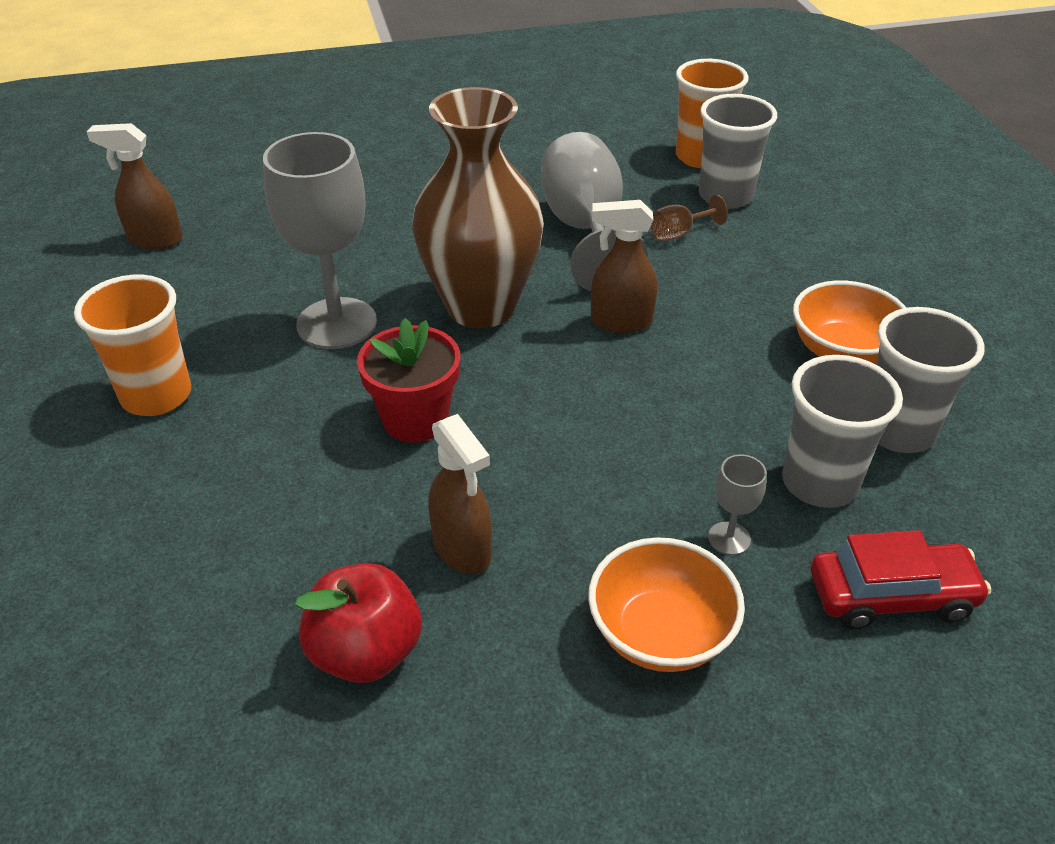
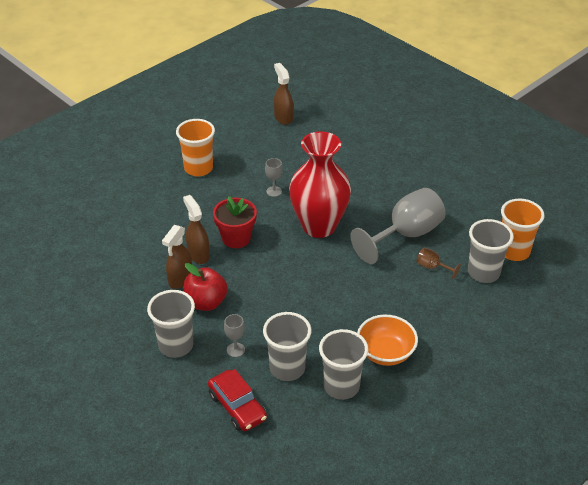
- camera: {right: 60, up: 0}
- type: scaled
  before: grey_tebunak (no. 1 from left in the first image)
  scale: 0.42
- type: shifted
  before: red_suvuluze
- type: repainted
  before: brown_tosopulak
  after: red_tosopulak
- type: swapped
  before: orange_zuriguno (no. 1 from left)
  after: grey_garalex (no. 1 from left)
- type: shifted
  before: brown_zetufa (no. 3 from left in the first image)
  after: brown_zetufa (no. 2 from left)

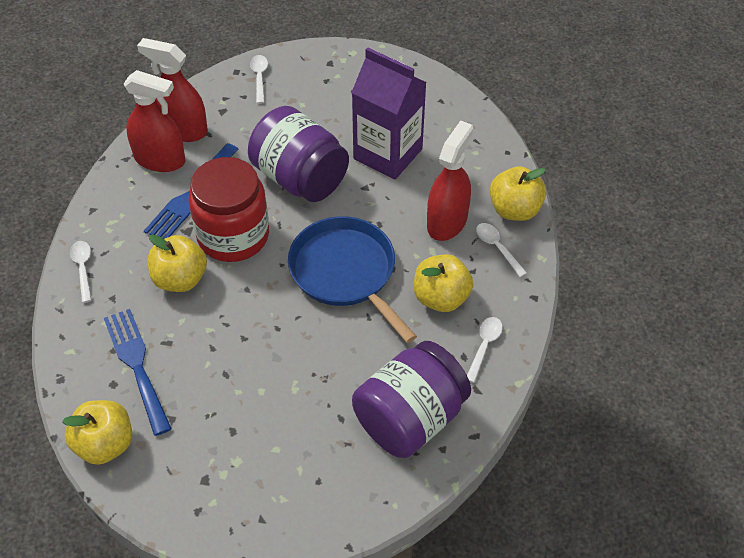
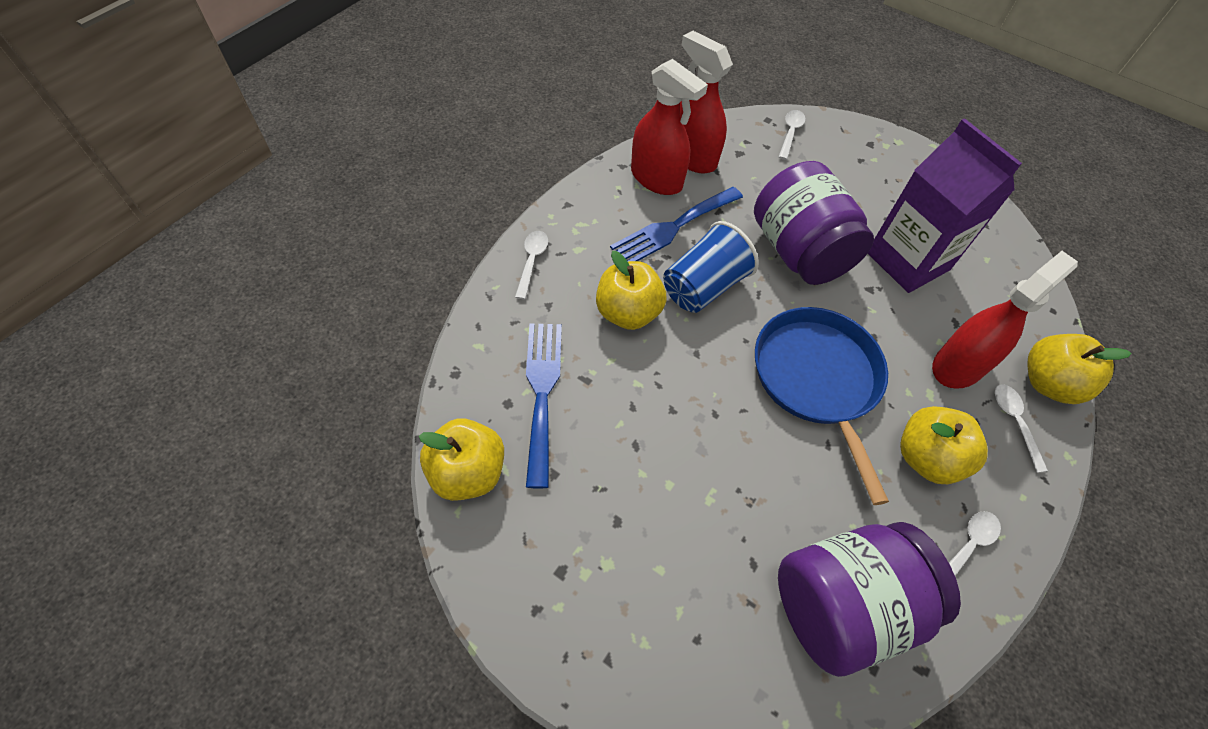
- camera: {right: 20, up: 5}
- type: swapped
  before: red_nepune
  after: blue_garalex

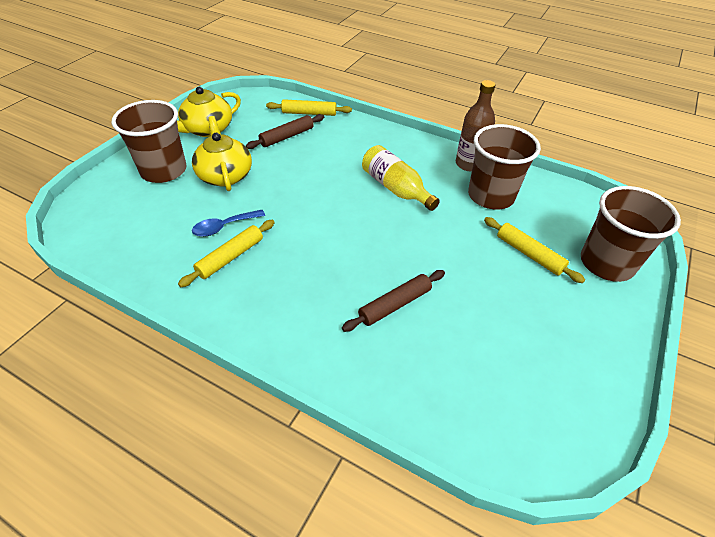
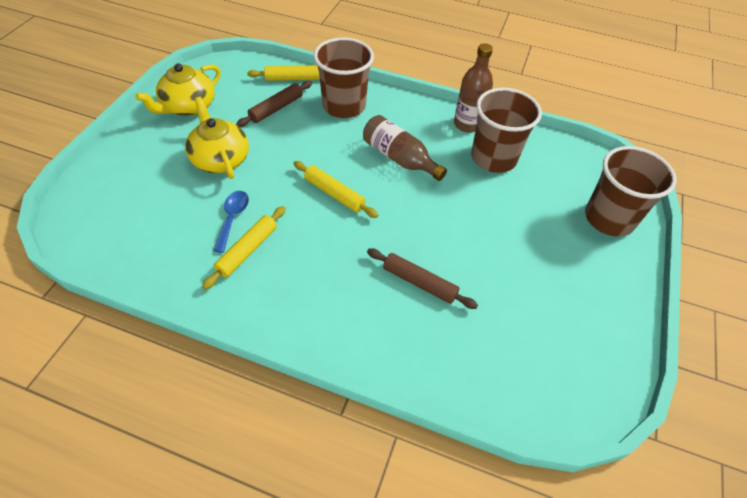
- camera: {right: -10, up: 5}
- type: shifted
  before: brown_garalex (no. 1 from left)
- type: rotated
  before: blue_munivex
  turn: 135
- type: rotated
  before: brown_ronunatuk (no. 2 from left)
  turn: 75
- type: repainted
  before: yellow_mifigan
  after: brown_mifigan (no. 1 from left)
- type: shifted
  before: yellow_ronunatuk (no. 3 from left)

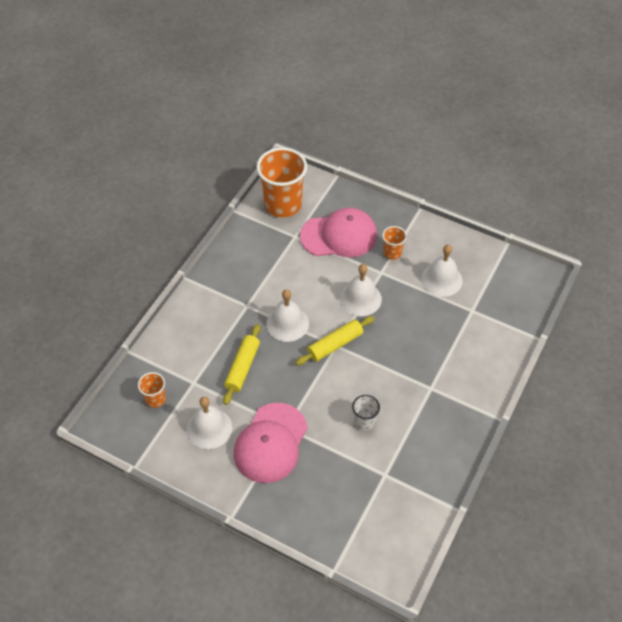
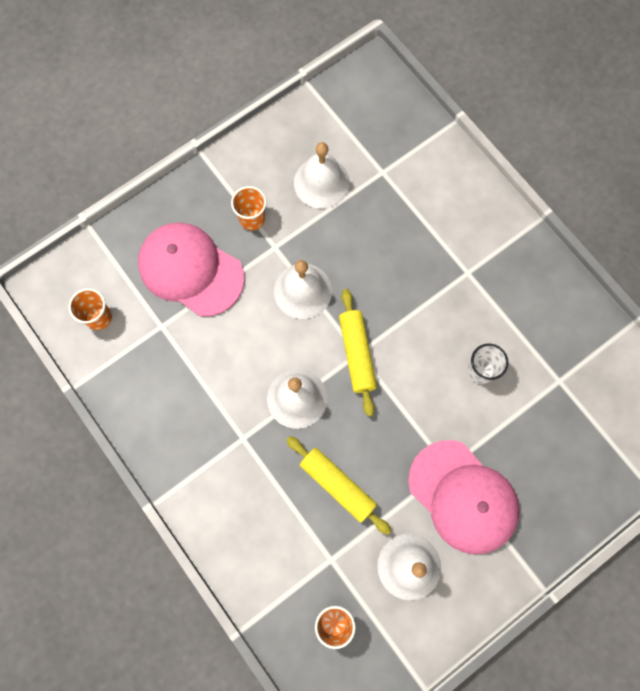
- camera: {right: -65, up: 20}
- type: scaled
  before: orange_garalex (no. 2 from left in the first image)
  scale: 0.48
- type: rotated
  before: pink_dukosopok (no. 2 from left in the first image)
  turn: -75

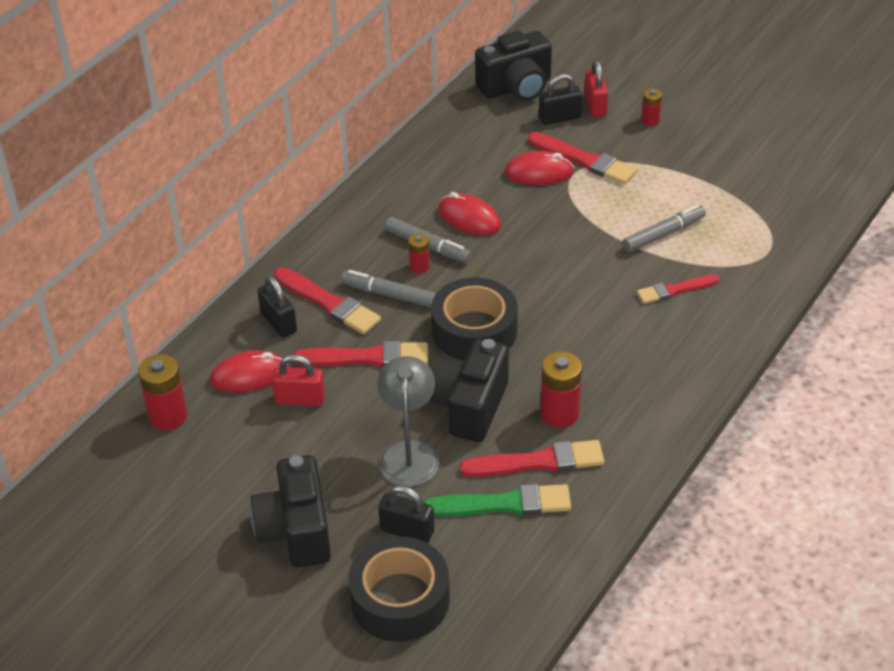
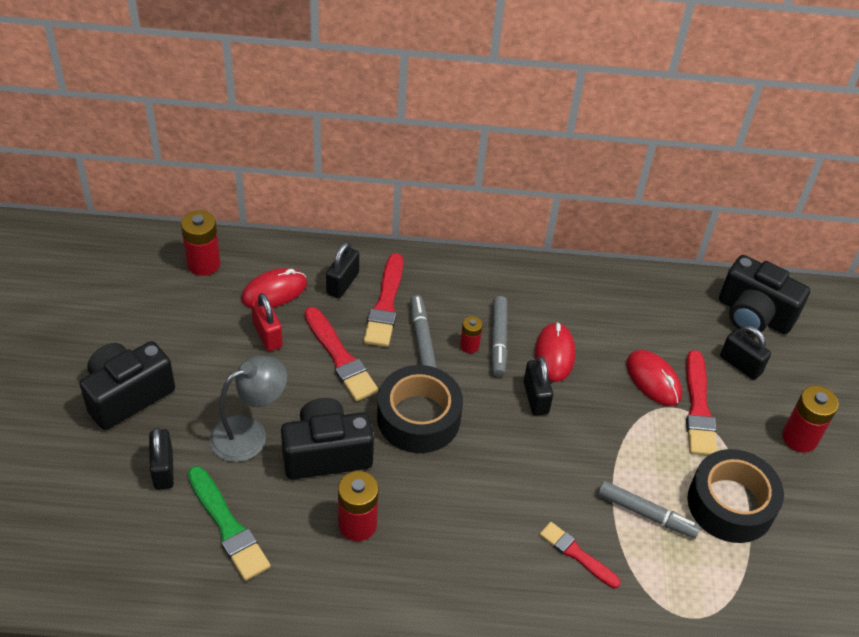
- camera: {right: 55, up: 5}
- type: rotated
  before: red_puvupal (no. 1 from left)
  turn: -75
- type: shifted
  before: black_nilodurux (no. 1 from left in the first image)
  after: black_nilodurux (no. 2 from left)
- type: gone
  before: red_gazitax (no. 3 from left)
- type: gone
  before: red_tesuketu (no. 2 from left)
- type: scaled
  before: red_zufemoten (no. 4 from left)
  scale: 1.76
- type: new
  after: black_tesuketu (no. 3 from left)

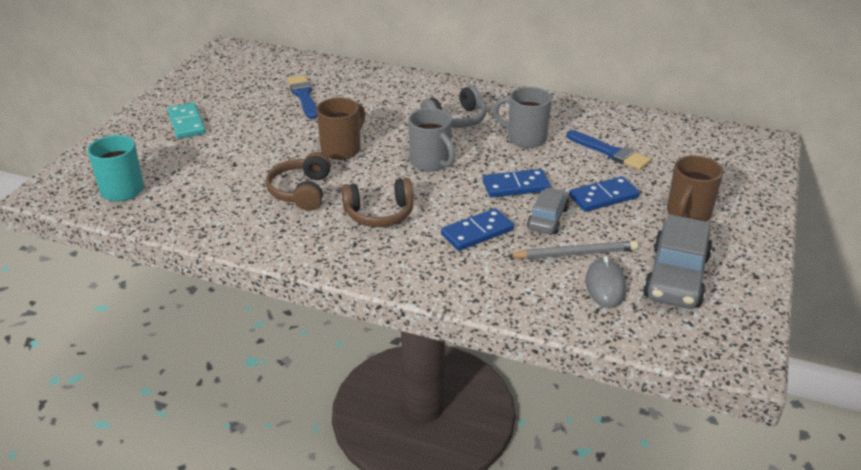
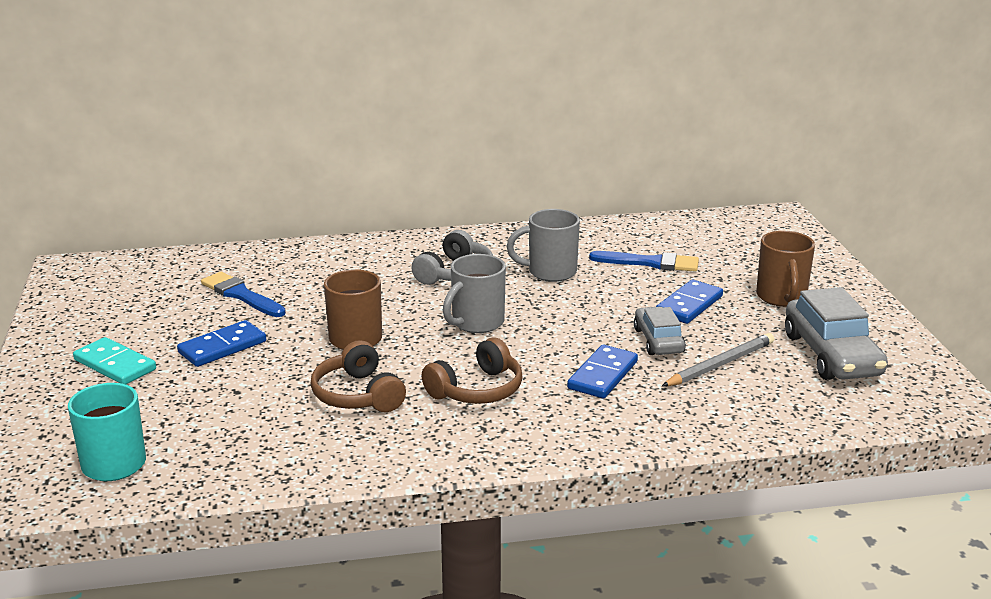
- camera: {right: -30, up: -10}
- type: rotated
  before: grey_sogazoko (no. 1 from left)
  turn: 105
- type: shifted
  before: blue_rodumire (no. 2 from left in the first image)
  after: blue_rodumire (no. 1 from left)
- type: gone
  before: grey_puvupal

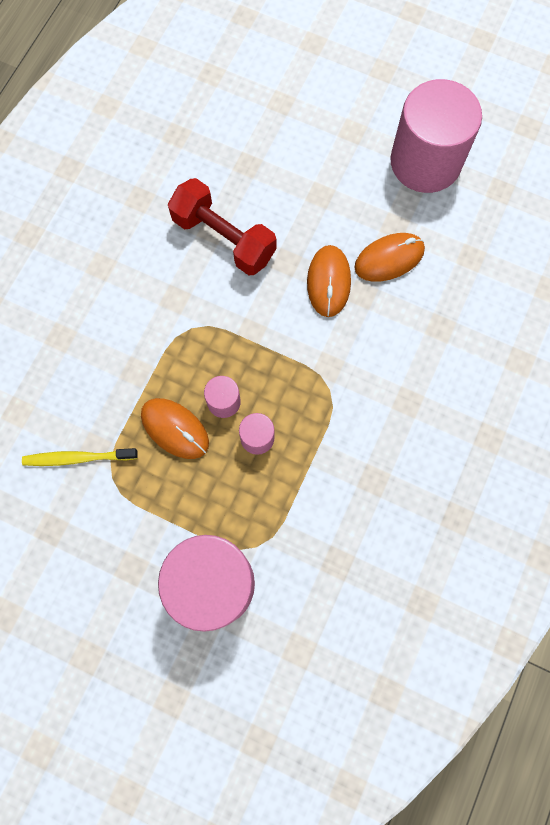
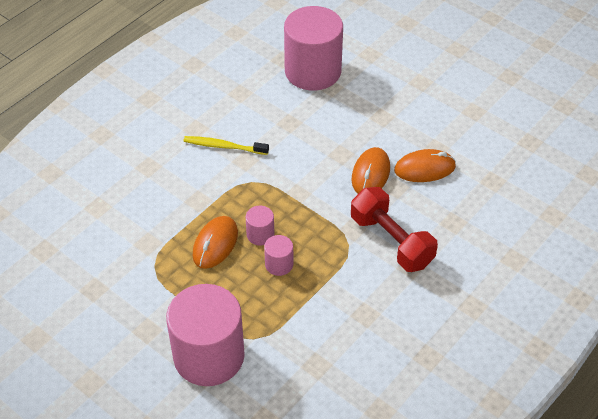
- camera: {right: 15, up: -25}
- type: shifted
  before: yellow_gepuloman
- type: rotated
  before: orange_puvupal (no. 1 from left)
  turn: 60
- type: shifted
  before: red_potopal
- type: shifted
  before: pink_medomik (no. 4 from left)

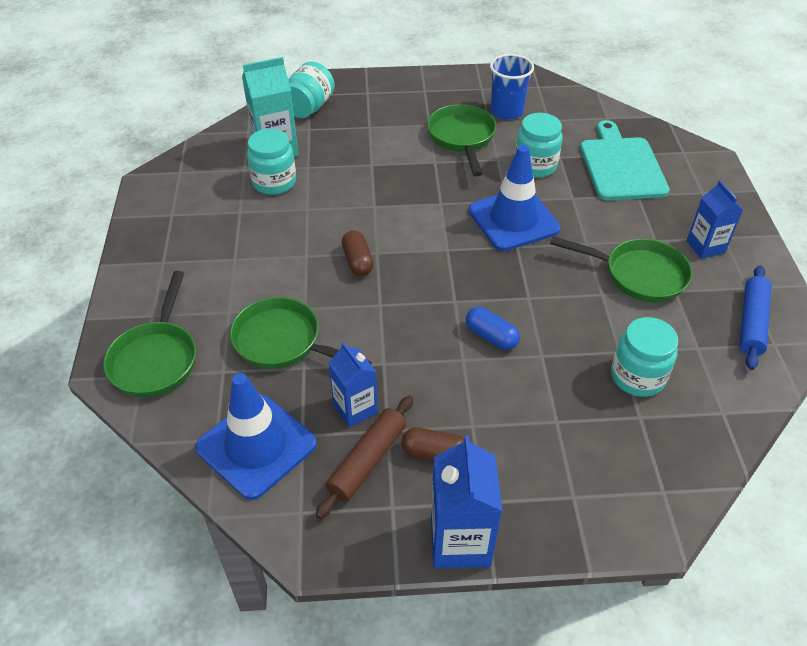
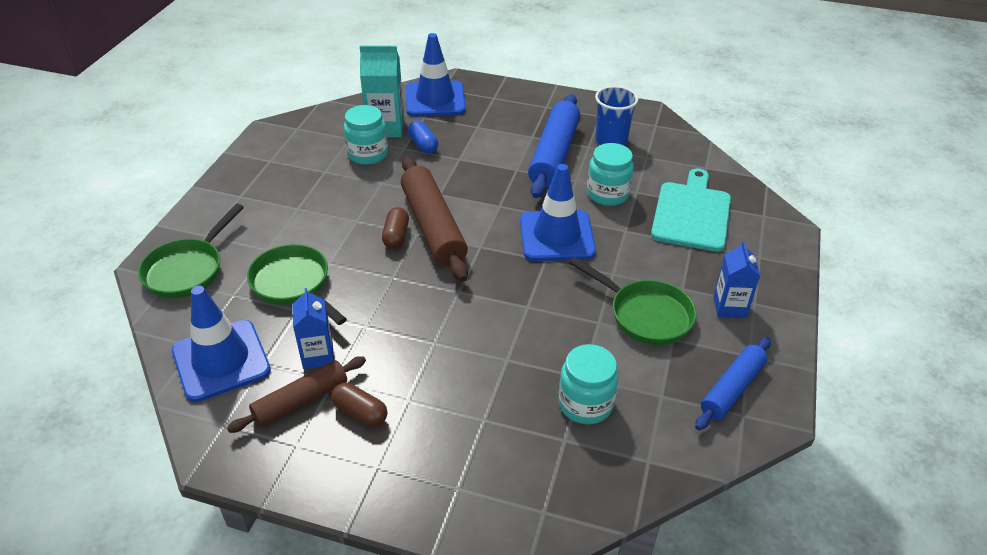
- camera: {right: 20, up: -5}
- type: swapped
  before: turquoise_nepune (no. 2 from left)
  after: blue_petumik (no. 2 from left)
- type: swapped
  before: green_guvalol (no. 3 from left)
  after: blue_ronunatuk (no. 1 from left)
- type: gone
  before: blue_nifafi (no. 2 from left)
- type: shifted
  before: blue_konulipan
- type: new
  after: brown_ronunatuk (no. 2 from left)

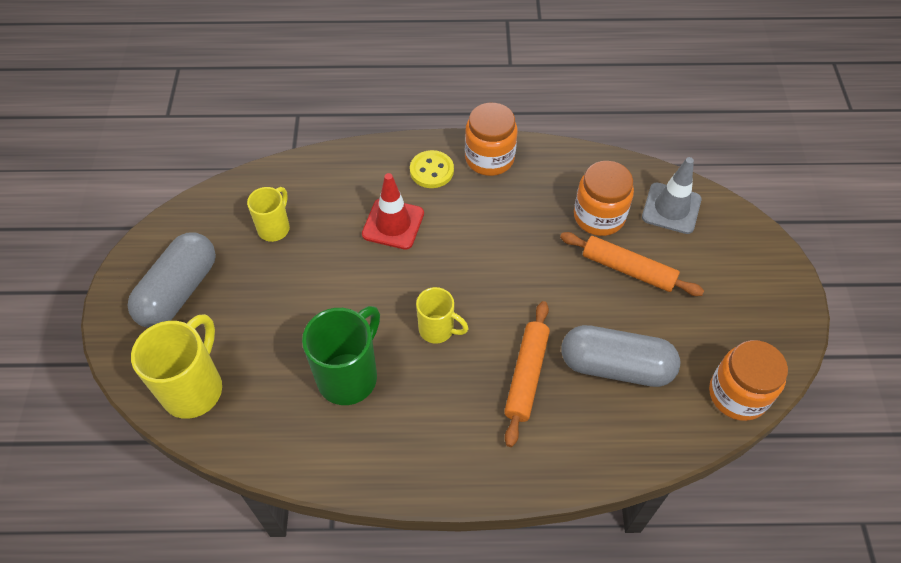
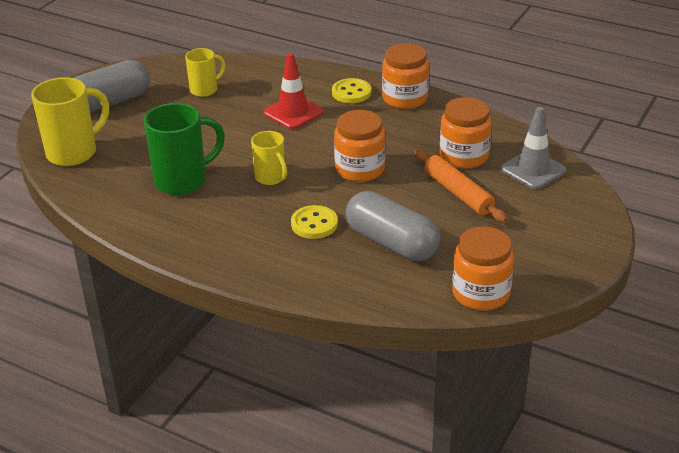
- camera: {right: 30, up: -20}
- type: swapped
  before: orange_ronunatuk (no. 1 from left)
  after: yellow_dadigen (no. 1 from left)
- type: new
  after: orange_nepune (no. 1 from left)

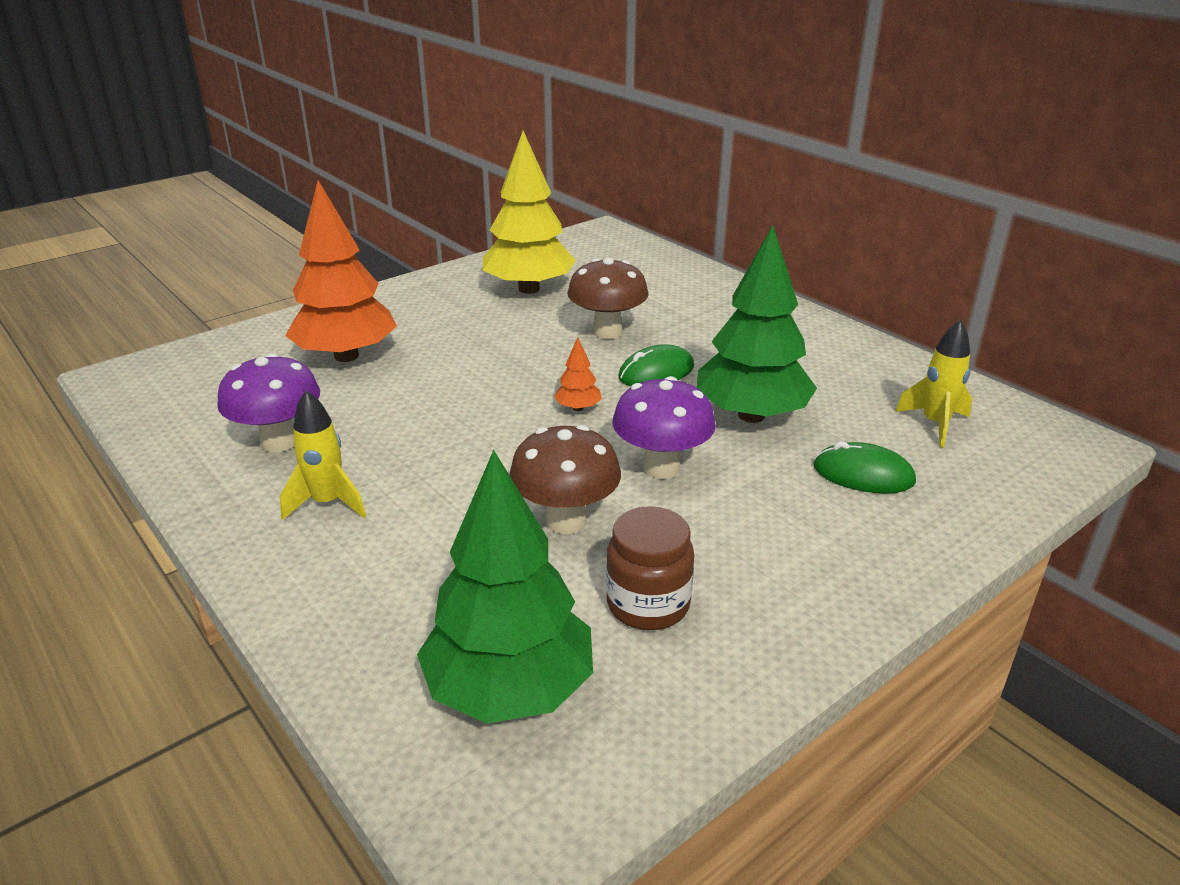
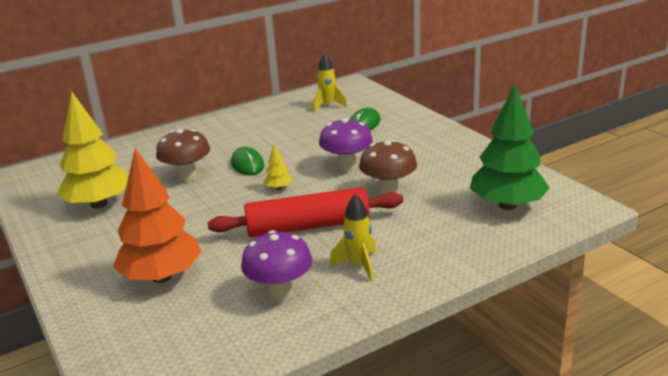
- camera: {right: -80, up: -5}
- type: repainted
  before: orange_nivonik (no. 2 from left)
  after: yellow_nivonik (no. 2 from left)
- type: gone
  before: brown_nepune
- type: gone
  before: green_nivonik (no. 2 from left)
- type: new
  after: red_ronunatuk

